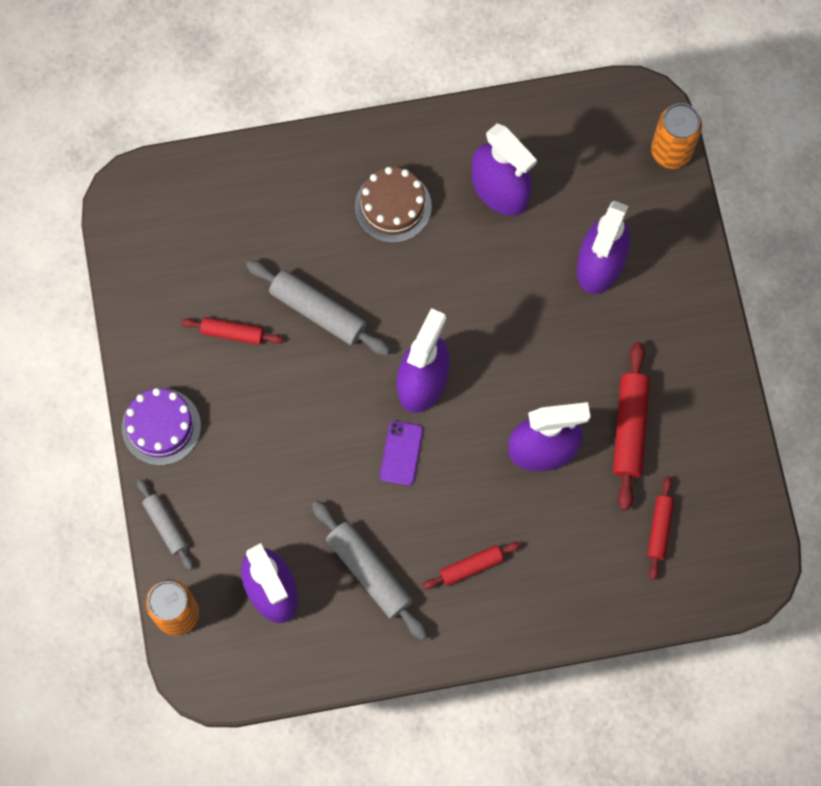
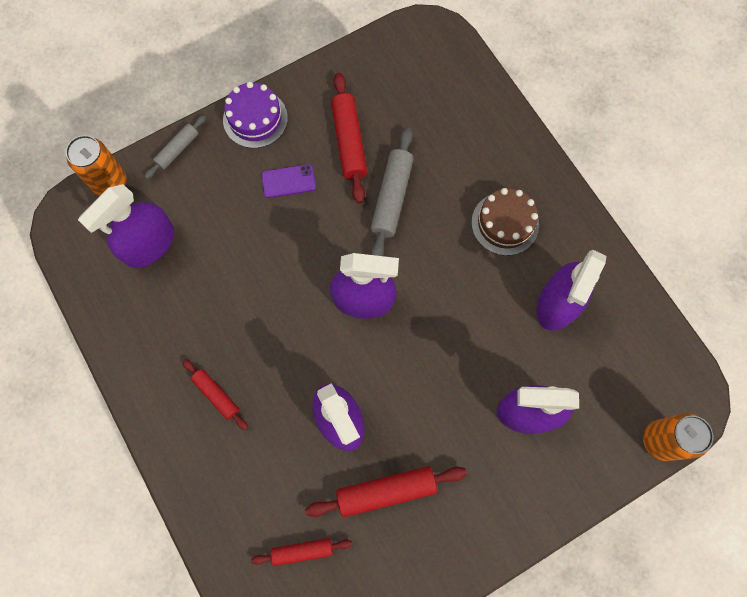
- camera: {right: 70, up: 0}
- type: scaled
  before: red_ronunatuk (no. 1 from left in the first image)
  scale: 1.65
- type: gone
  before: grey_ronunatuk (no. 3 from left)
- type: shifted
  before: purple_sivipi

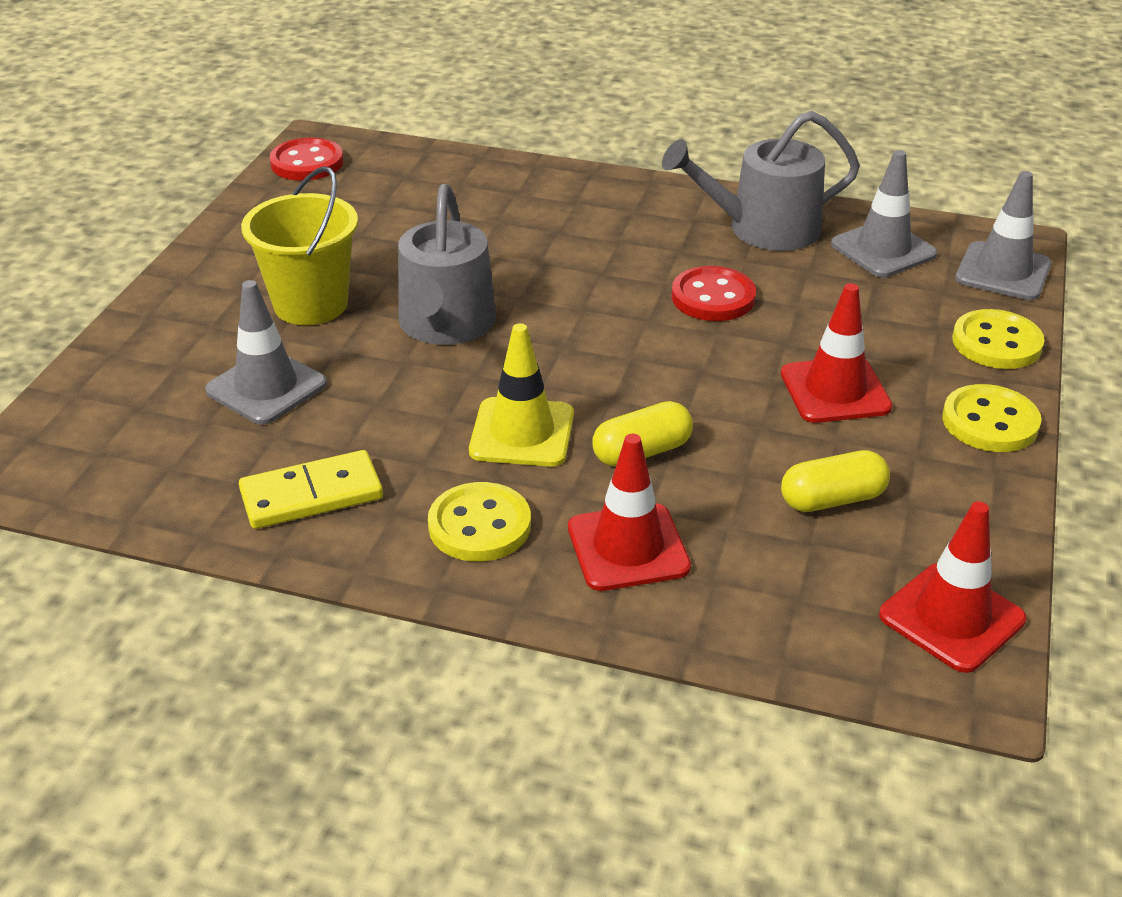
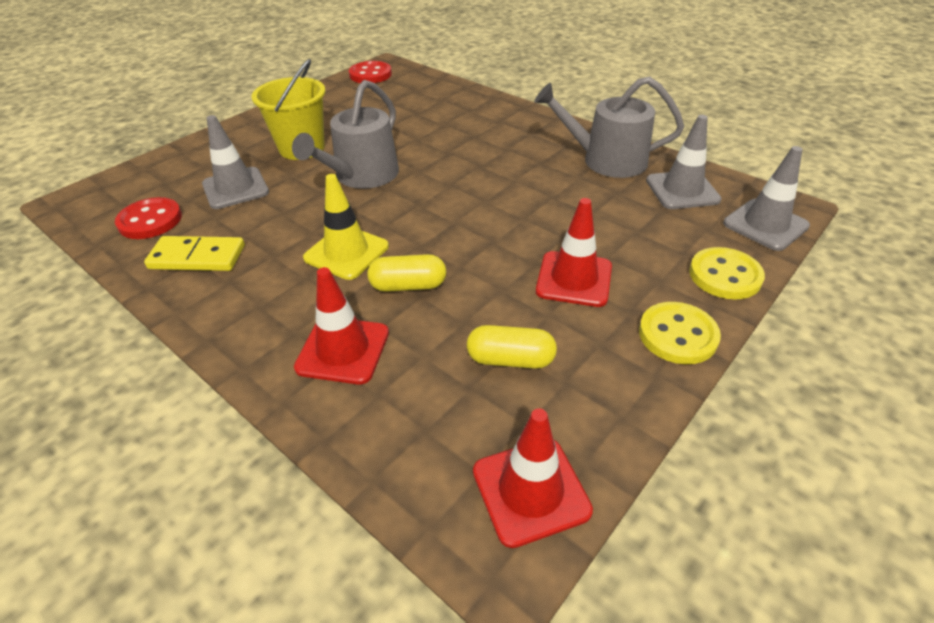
- camera: {right: 25, up: 5}
- type: gone
  before: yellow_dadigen (no. 1 from left)
- type: shifted
  before: red_dadigen (no. 2 from left in the first image)
  after: red_dadigen (no. 1 from left)

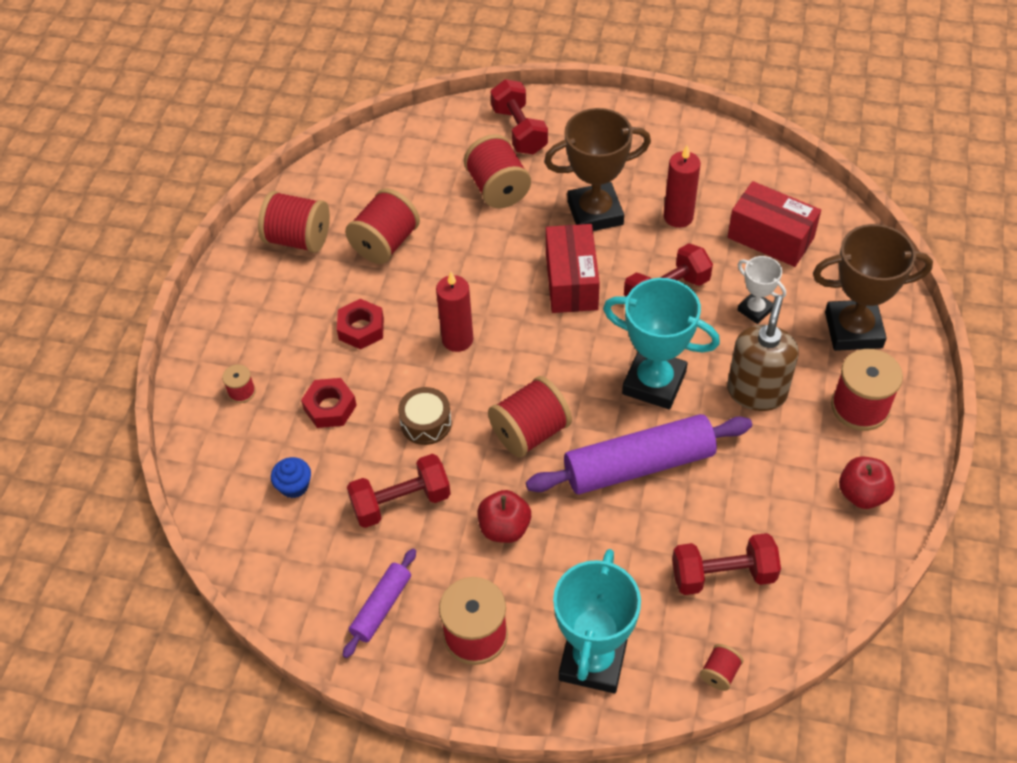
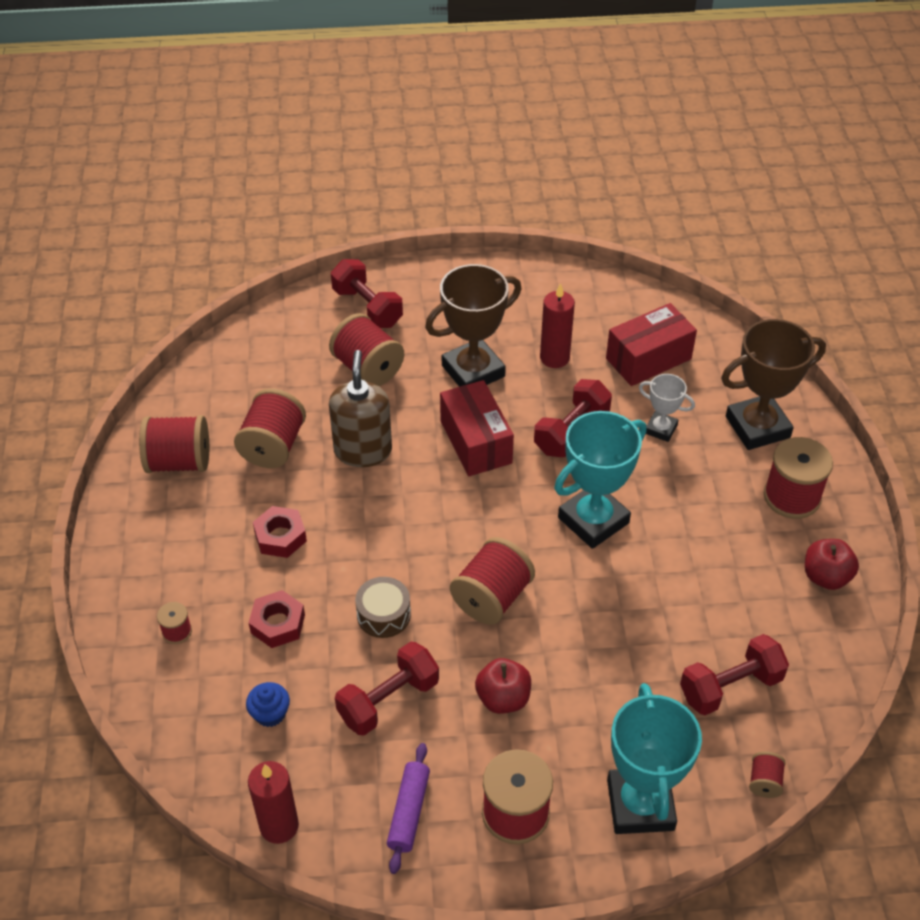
- camera: {right: -20, up: -5}
- type: shifted
  before: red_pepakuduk (no. 1 from left)
- type: gone
  before: purple_ronunatuk (no. 2 from left)
- type: rotated
  before: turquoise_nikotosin (no. 2 from left in the first image)
  turn: -45
- type: shifted
  before: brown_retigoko
- type: rotated
  before: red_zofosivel (no. 2 from left)
  turn: -45

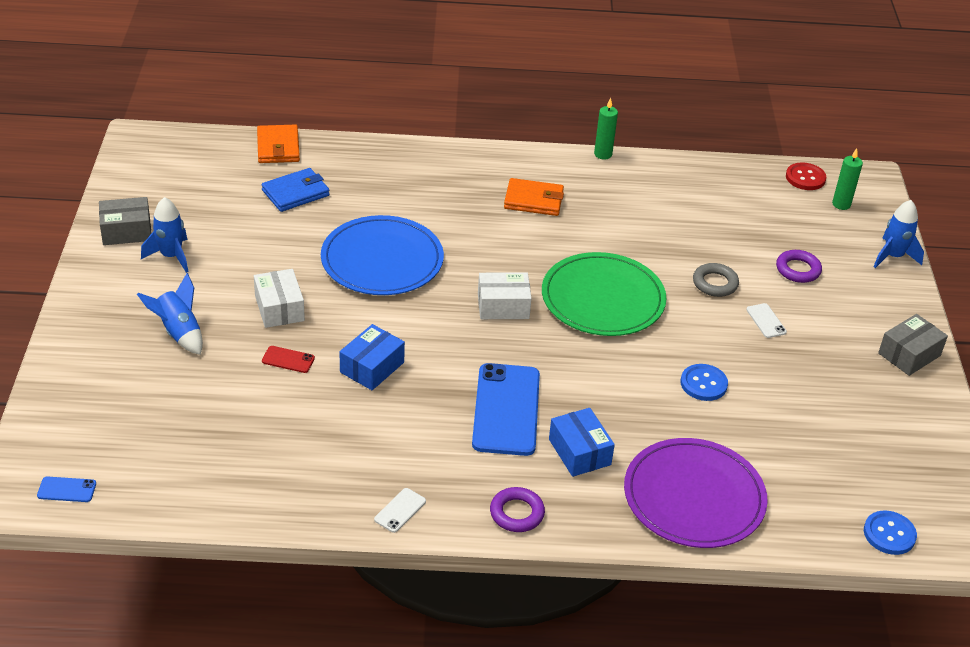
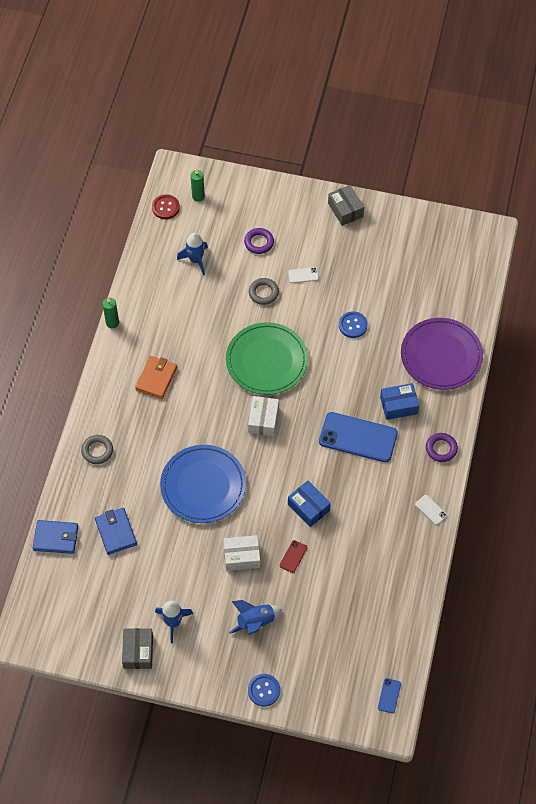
- camera: {right: -75, up: 20}
- type: repainted
  before: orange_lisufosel (no. 1 from left)
  after: blue_lisufosel (no. 1 from left)
- type: shifted
  before: blue_dadigen (no. 2 from left in the first image)
  after: blue_dadigen (no. 1 from left)
- type: shifted
  before: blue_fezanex (no. 3 from left in the first image)
  after: blue_fezanex (no. 2 from left)
- type: new
  after: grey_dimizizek (no. 1 from left)

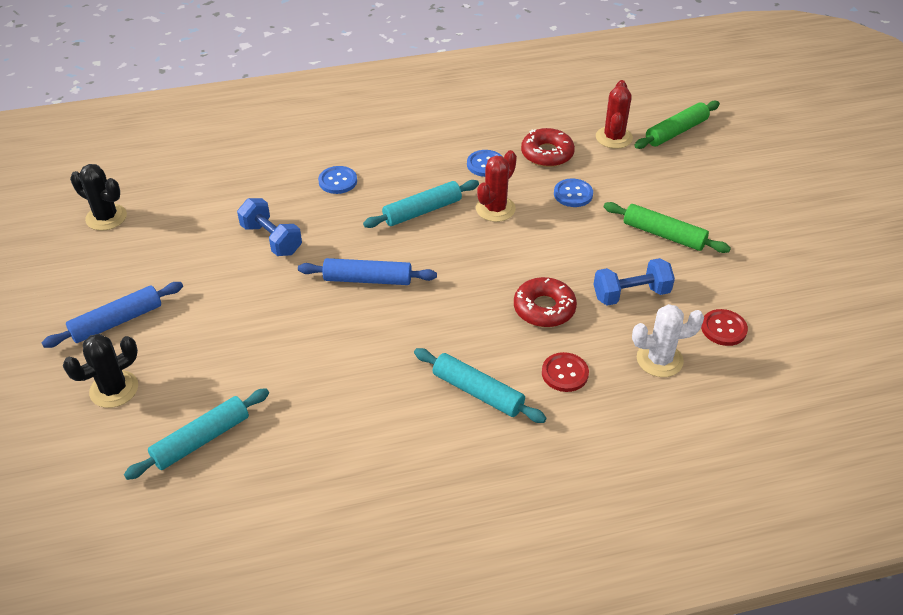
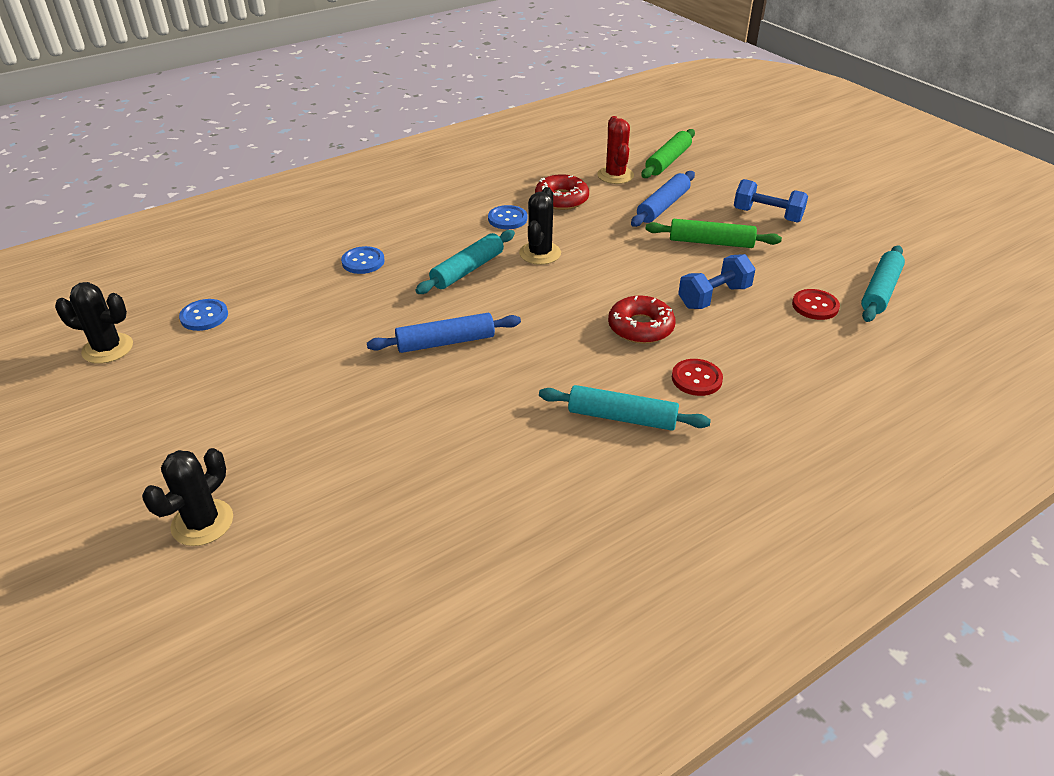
- camera: {right: -20, up: -5}
- type: shifted
  before: blue_ronunatuk (no. 1 from left in the first image)
  after: blue_ronunatuk (no. 2 from left)
- type: shifted
  before: turquoise_ronunatuk (no. 1 from left in the first image)
  after: turquoise_ronunatuk (no. 3 from left)
- type: shifted
  before: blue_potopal (no. 1 from left in the first image)
  after: blue_potopal (no. 2 from left)
- type: repainted
  before: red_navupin (no. 1 from left)
  after: black_navupin (no. 3 from left)
- type: shifted
  before: blue_dadigen (no. 3 from left in the first image)
  after: blue_dadigen (no. 1 from left)
- type: gone
  before: white_navupin

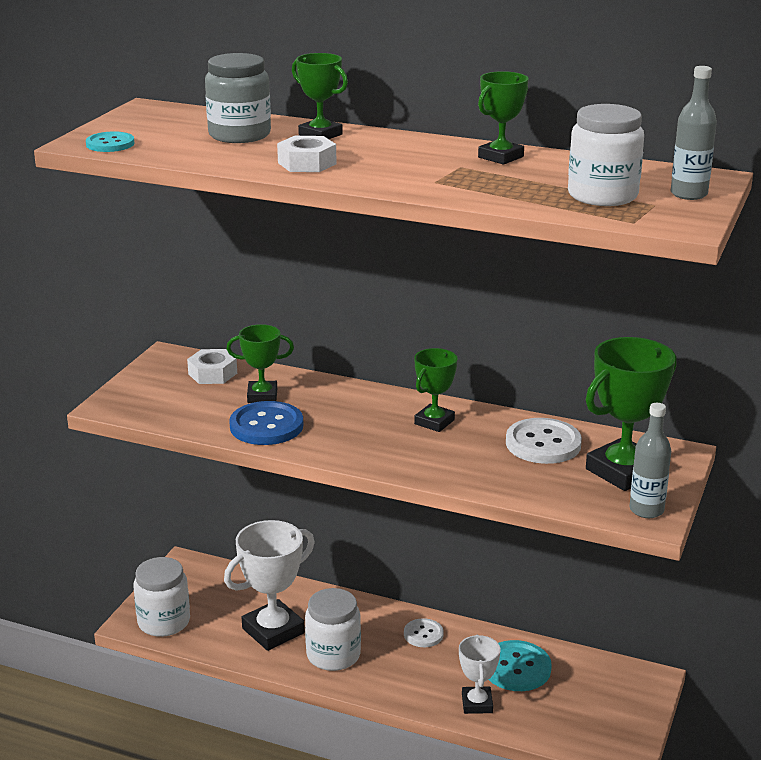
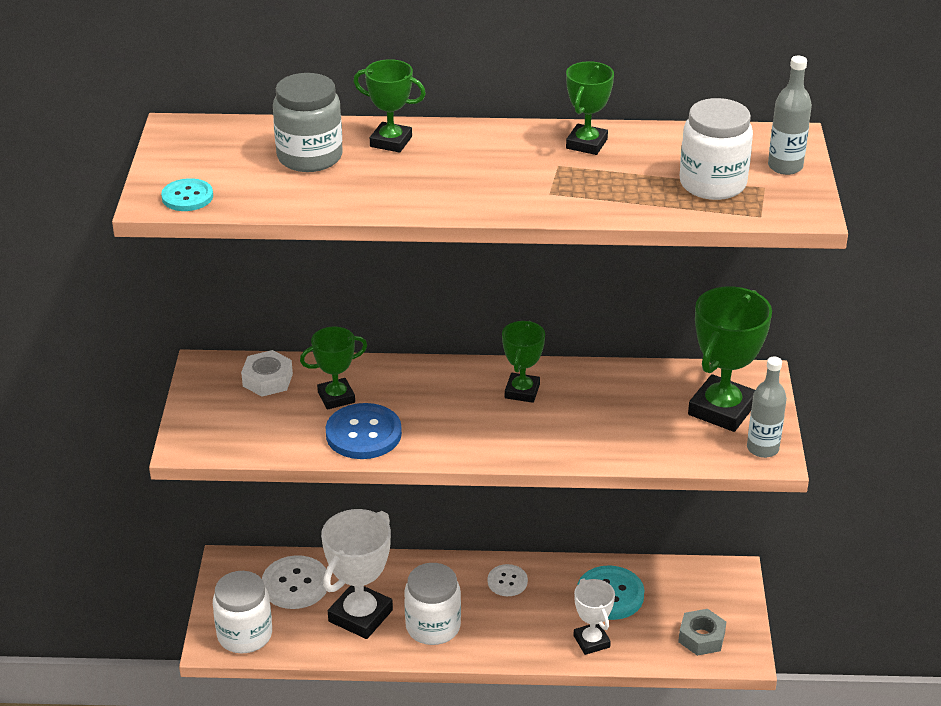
- camera: {right: -20, up: 10}
- type: gone
  before: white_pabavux (no. 2 from left)
- type: shifted
  before: white_dadigen (no. 2 from left in the first image)
  after: white_dadigen (no. 1 from left)
- type: new
  after: grey_pabavux

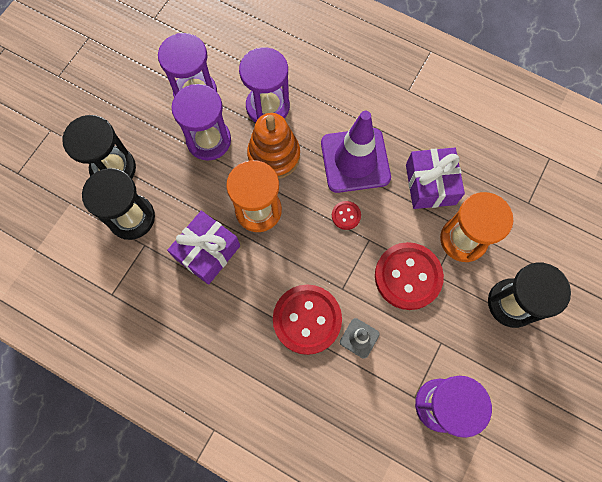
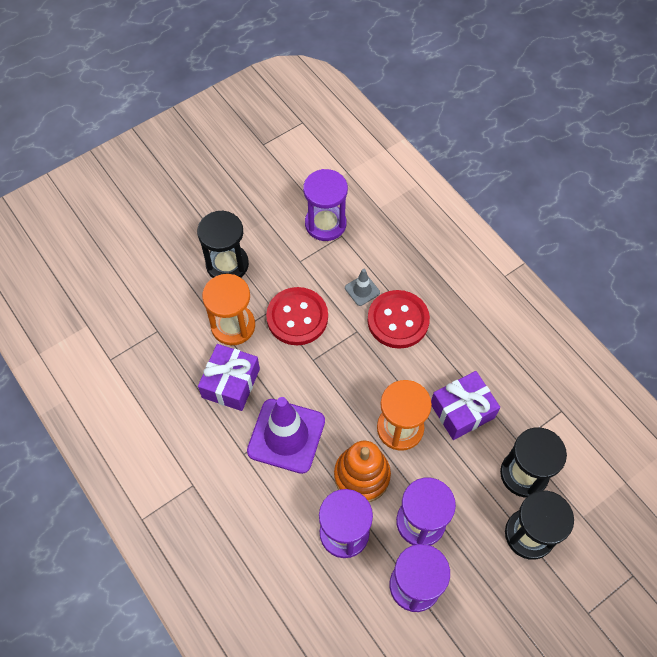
- camera: {right: -155, up: -10}
- type: gone
  before: red_dadigen (no. 2 from left)

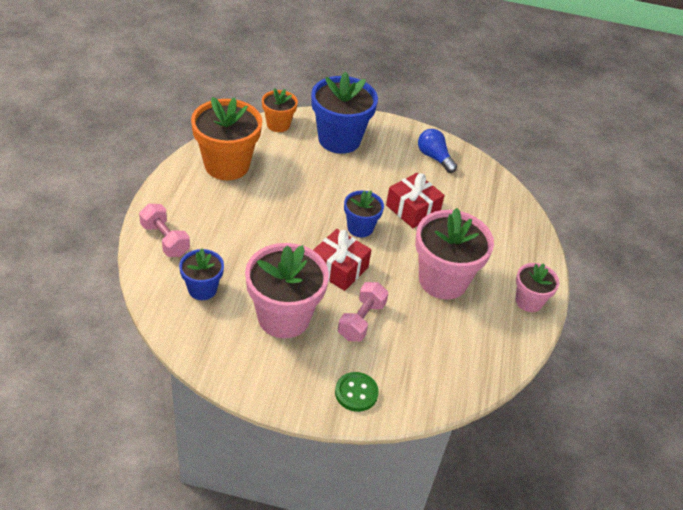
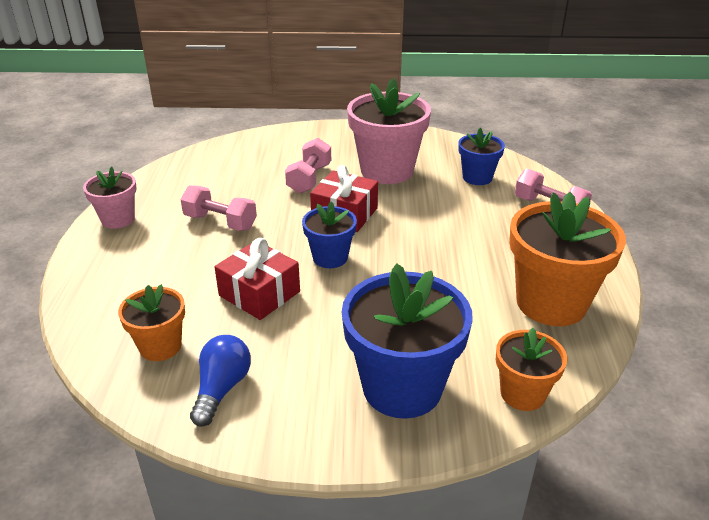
- camera: {right: 175, up: -10}
- type: gone
  before: green_dadigen
- type: swapped
  before: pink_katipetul (no. 2 from left)
  after: pink_potopal (no. 1 from left)
- type: rotated
  before: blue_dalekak
  turn: -120
- type: new
  after: orange_katipetul (no. 1 from left)

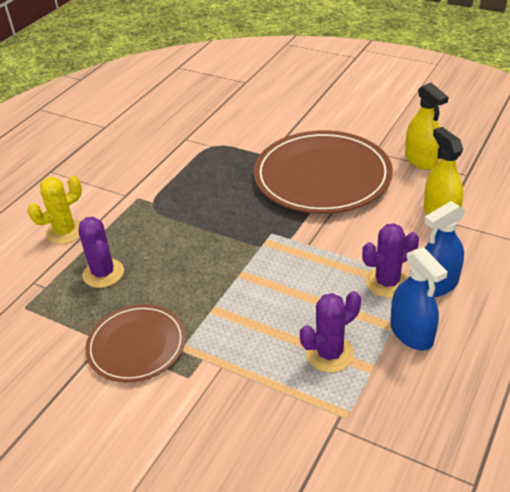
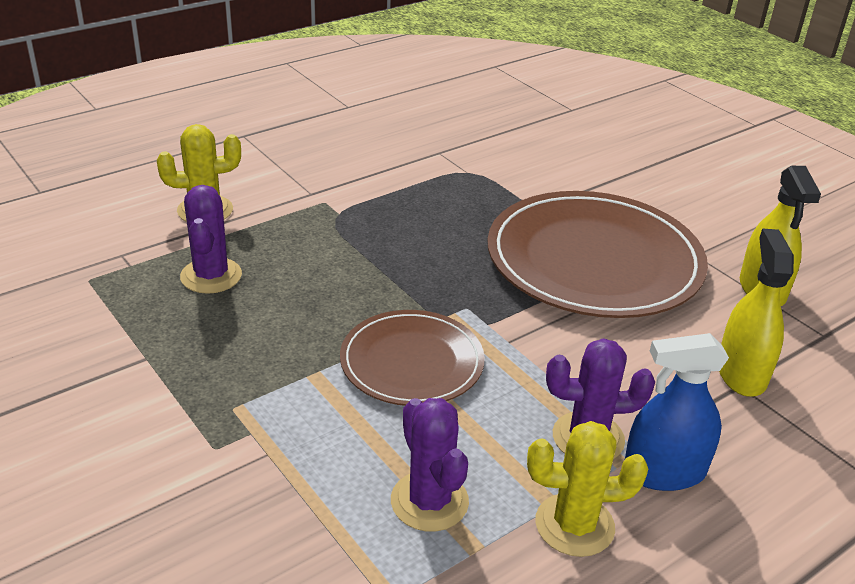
- camera: {right: 20, up: -5}
- type: shifted
  before: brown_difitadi (no. 1 from left)
- type: rotated
  before: purple_navupin (no. 2 from left)
  turn: 75
- type: swapped
  before: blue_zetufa (no. 1 from left)
  after: yellow_navupin (no. 2 from left)

